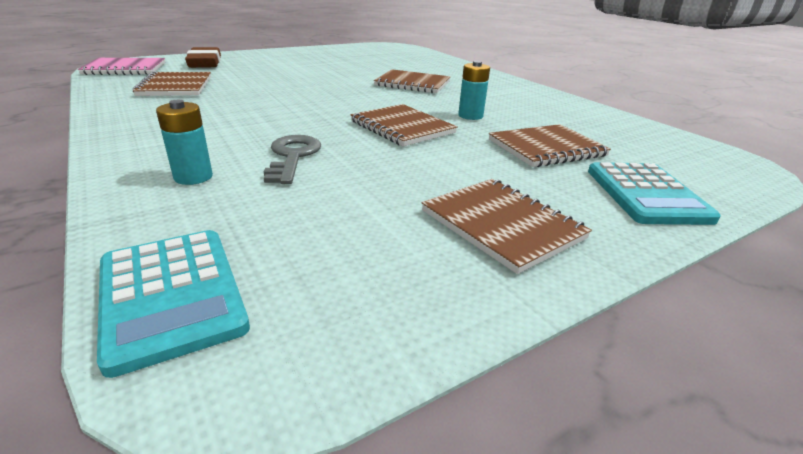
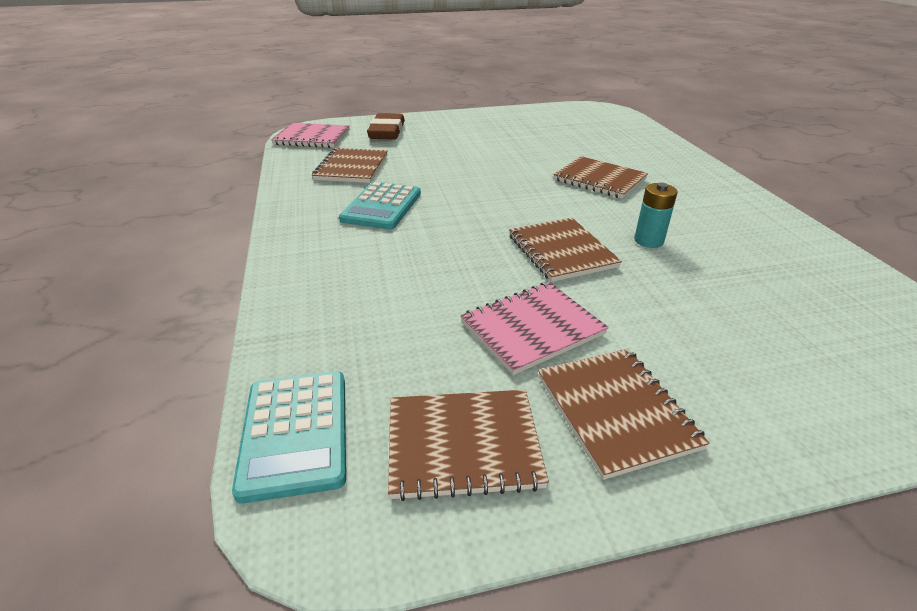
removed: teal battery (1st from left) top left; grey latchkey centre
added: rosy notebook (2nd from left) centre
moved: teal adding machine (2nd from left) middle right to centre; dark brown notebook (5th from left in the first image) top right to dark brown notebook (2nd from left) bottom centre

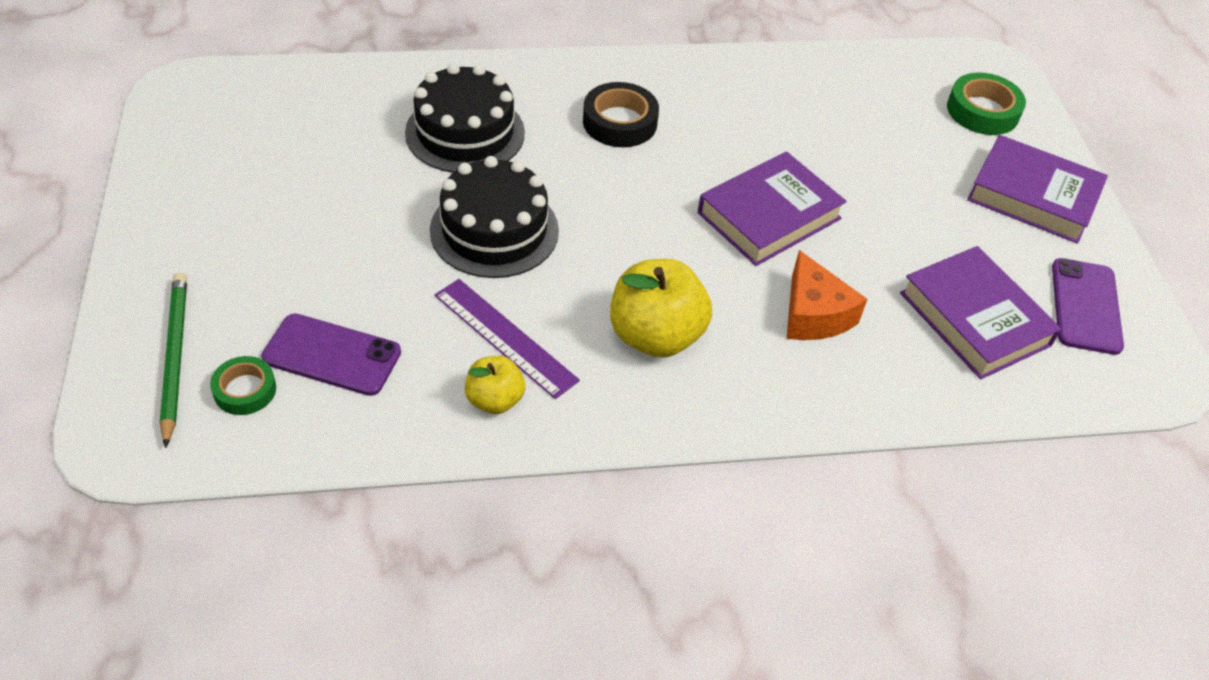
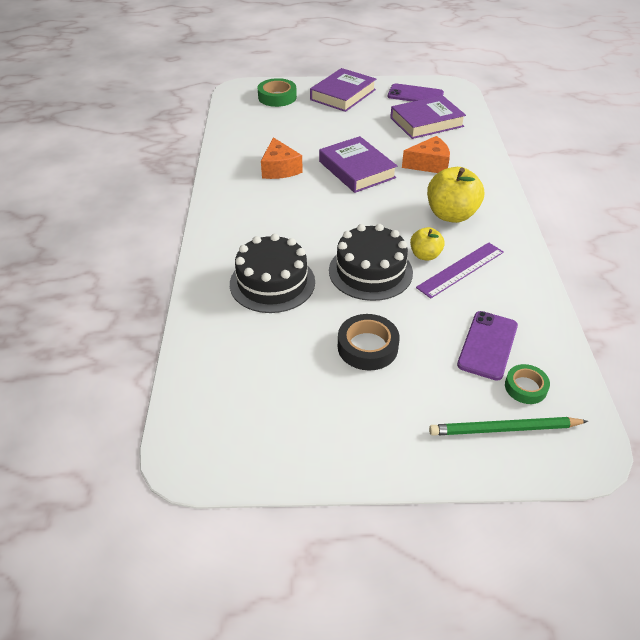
added: bright orange cheese wedge (1st from left) top centre
moved: ebony tape top centre to centre; bright yellow toy apple (1st from left) centre to middle right

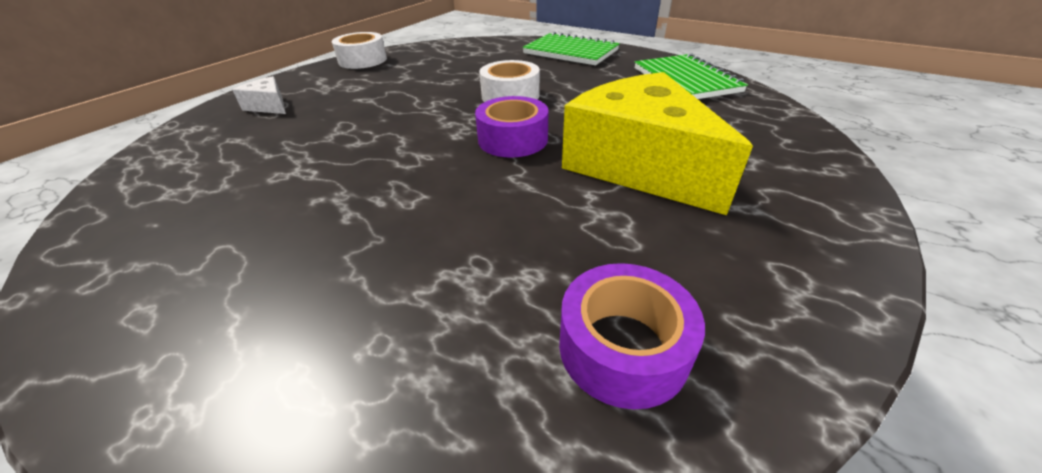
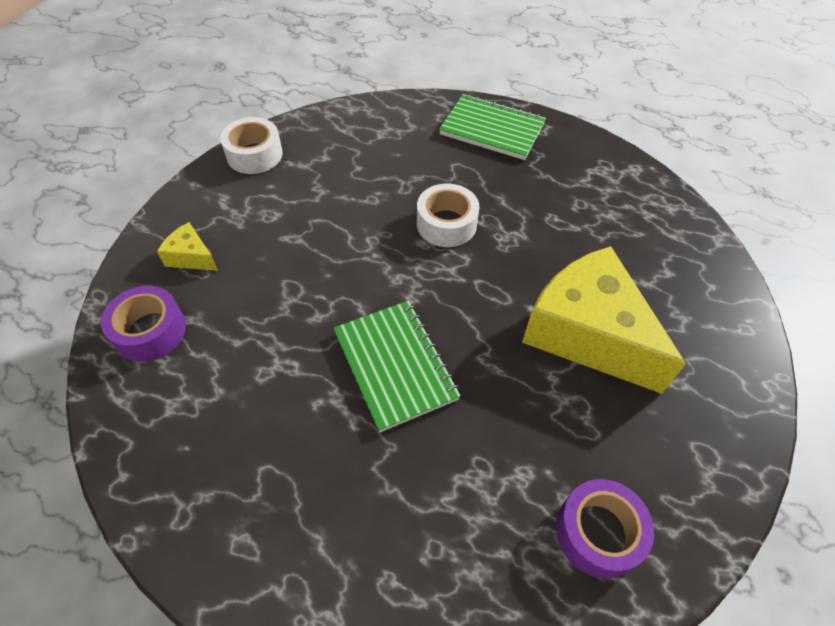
moved: royal purple tape (1st from left) top centre to middle left; green notebook (2nd from left in the first image) top centre to green notebook (1st from left) centre
recoloured: white cheese wedge top left to bright yellow cheese wedge (1st from left) middle left

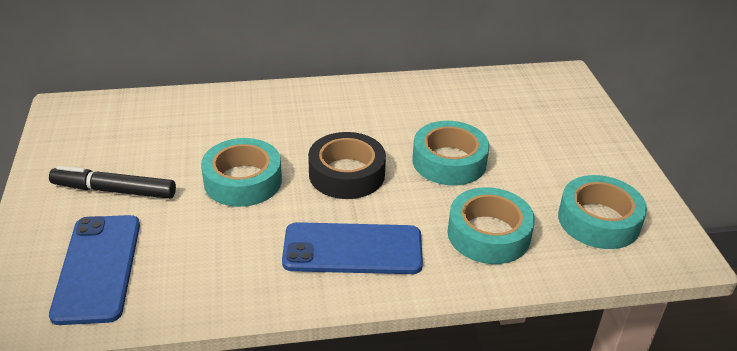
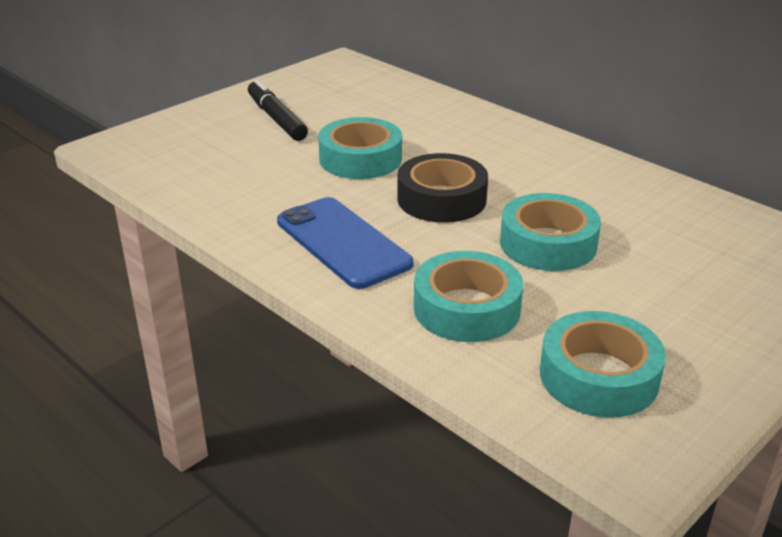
removed: blue phone (1st from left) bottom left

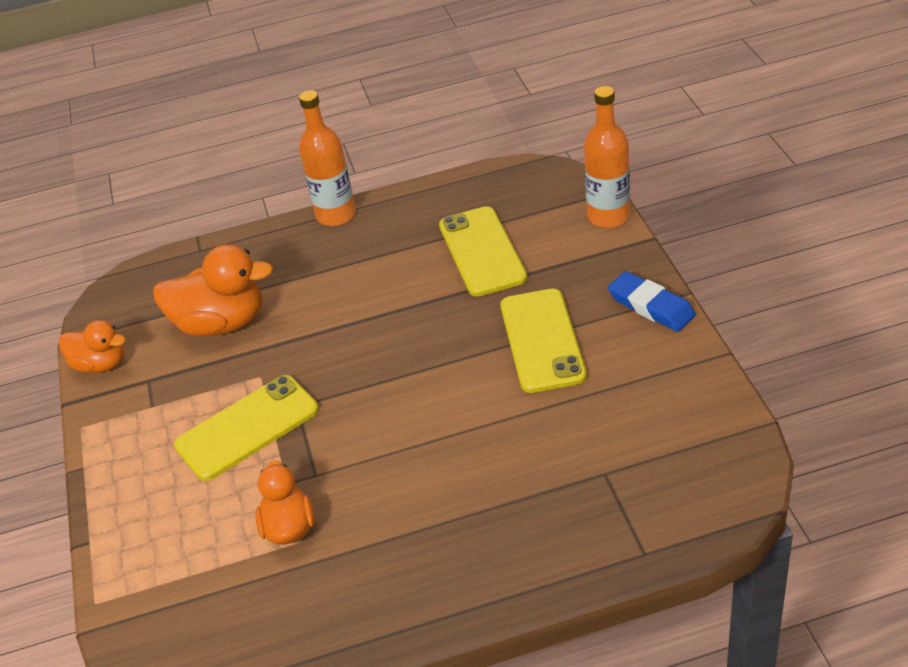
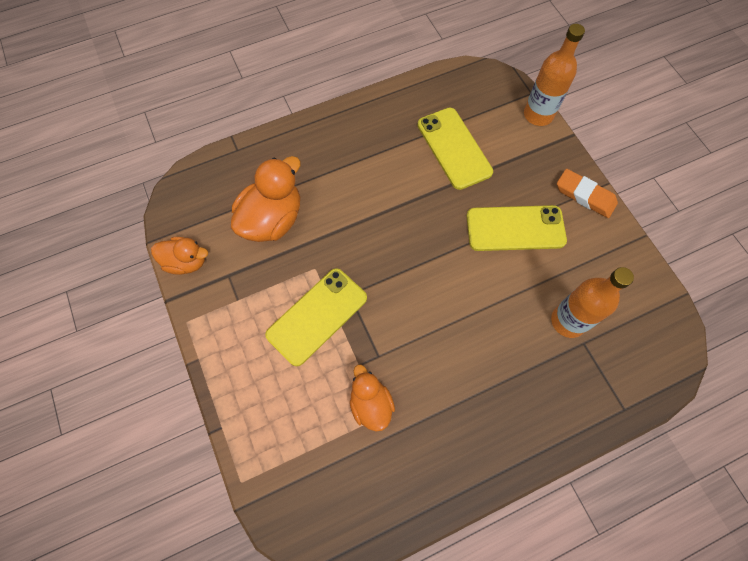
moved: bright orange flask (1st from left in the first image) top centre to bright orange flask (2nd from left) middle right
recoloured: blue pencil eraser middle right to bright orange pencil eraser middle right
turned: bright orange rubber duck (2nd from left) middle left = centre 45 degrees counterclockwise; bright yellow phone (3rd from left) centre = middle right 75 degrees counterclockwise

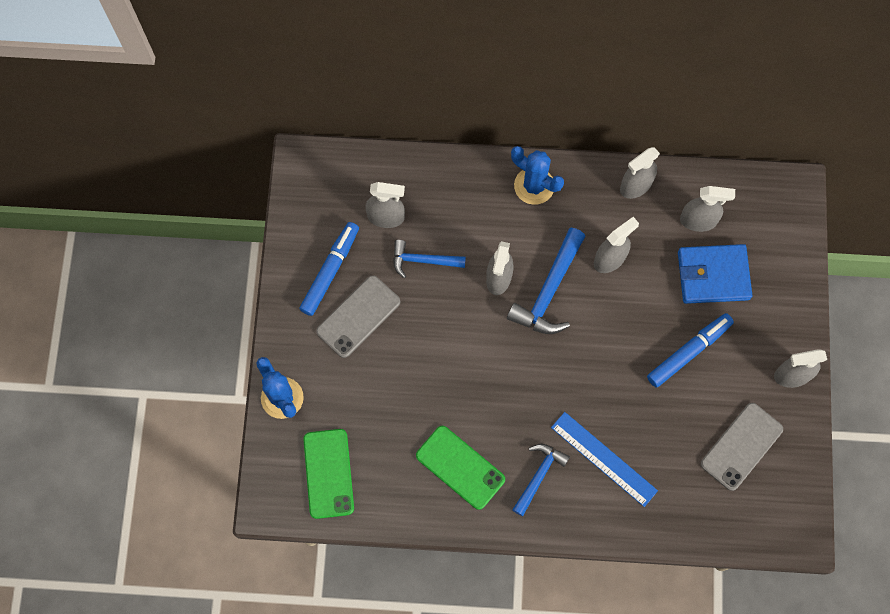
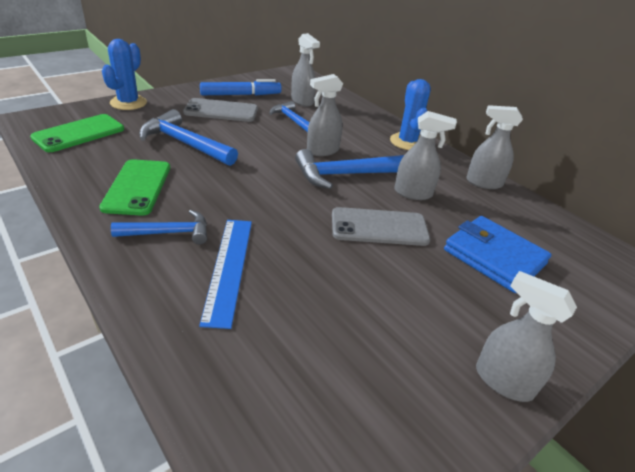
removed: blue felt pen (2nd from left) middle right; grey spray bottle (5th from left) middle right
added: blue carpenter's hammer (2nd from left) top left
moved: grey phone (2nd from left) bottom right to centre

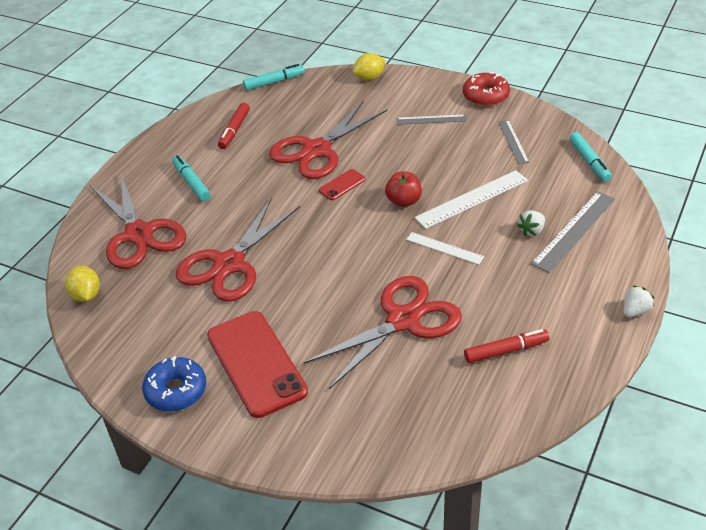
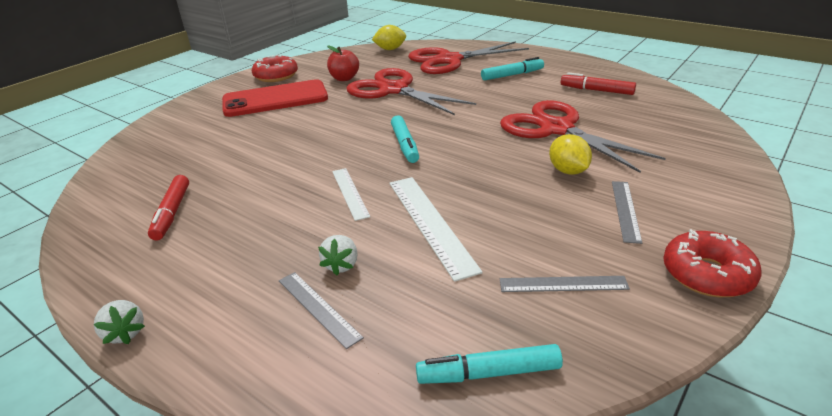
removed: scarlet shears (4th from left) centre; scarlet phone (2nd from left) centre
moved: scarlet toy apple centre to top centre; teal felt pen (2nd from left in the first image) top centre to teal felt pen (1st from left) centre; bright yellow citrus fruit (2nd from left) top centre to middle right
recoloured: blue donut bottom left to scarlet donut (1st from left) top left
turned: white strawberry (1st from left in the first image) middle right = centre 135 degrees counterclockwise; white straightedge (1st from left) centre = centre 60 degrees counterclockwise
resized: grey straightedge (3rd from left in the first image) middle right = bottom centre x0.60

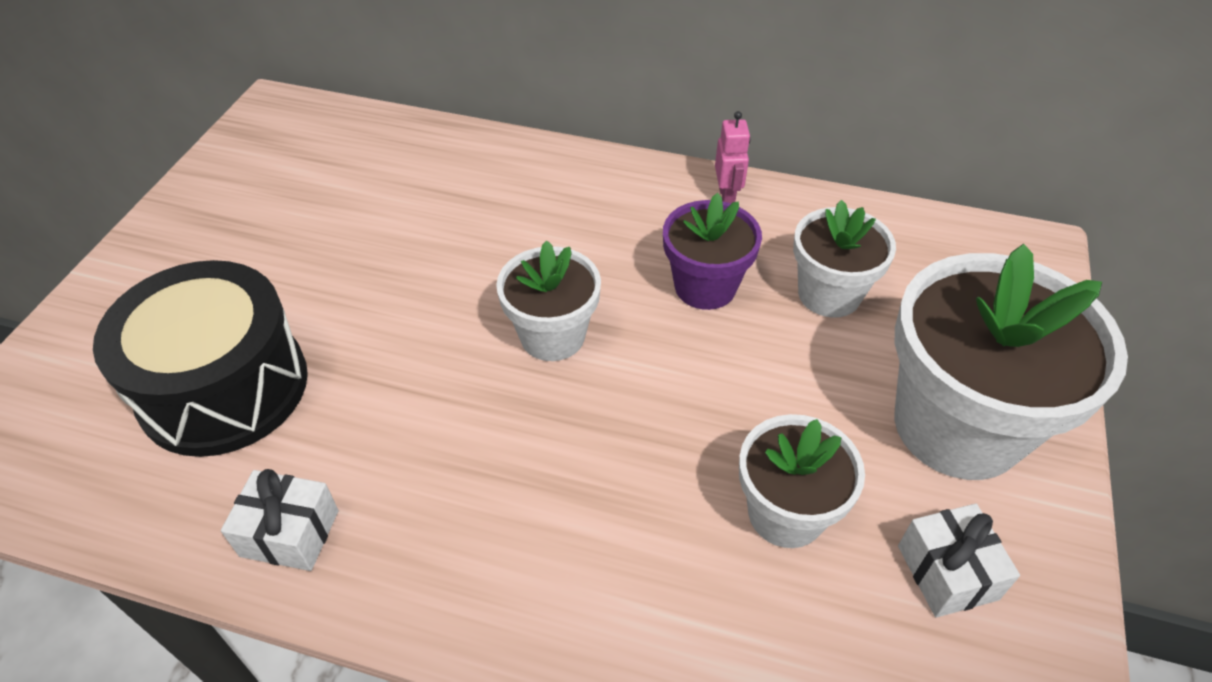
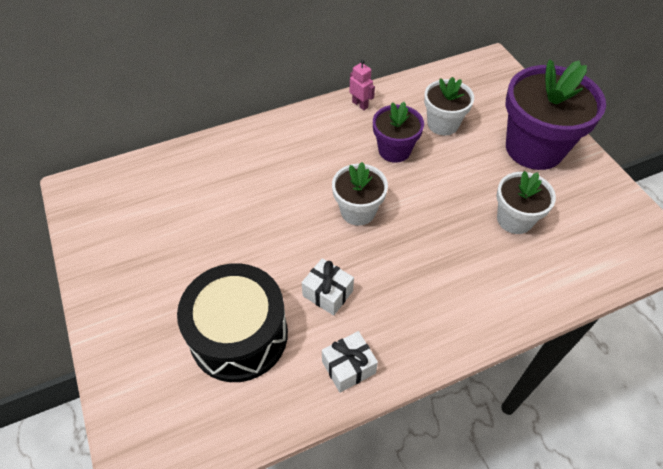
moved: white gift (2nd from left in the first image) bottom right to white gift (1st from left) centre
recoloured: white potted plant (4th from left) middle right to royal purple potted plant (2nd from left) top right

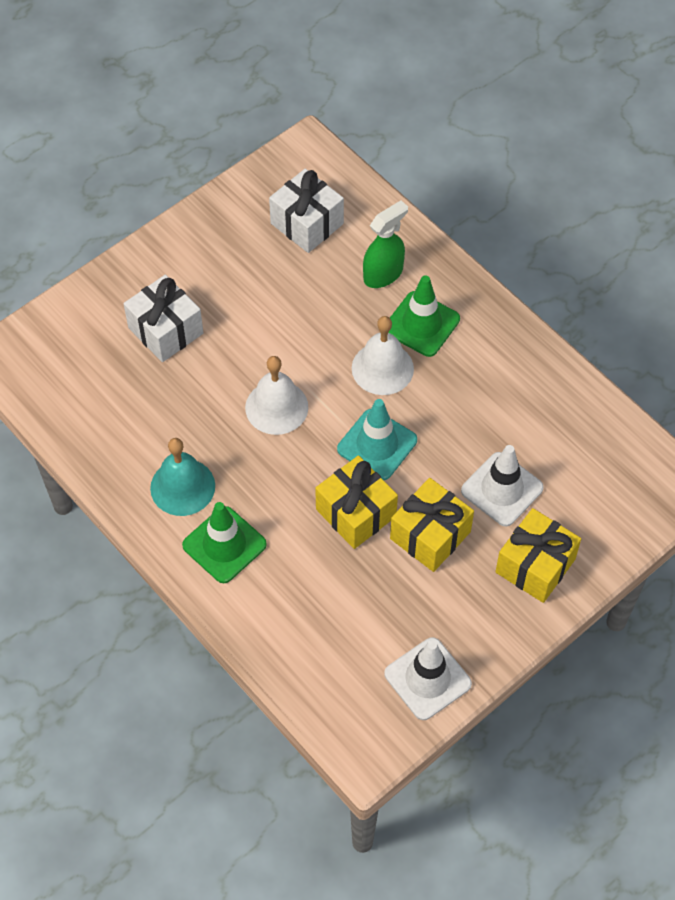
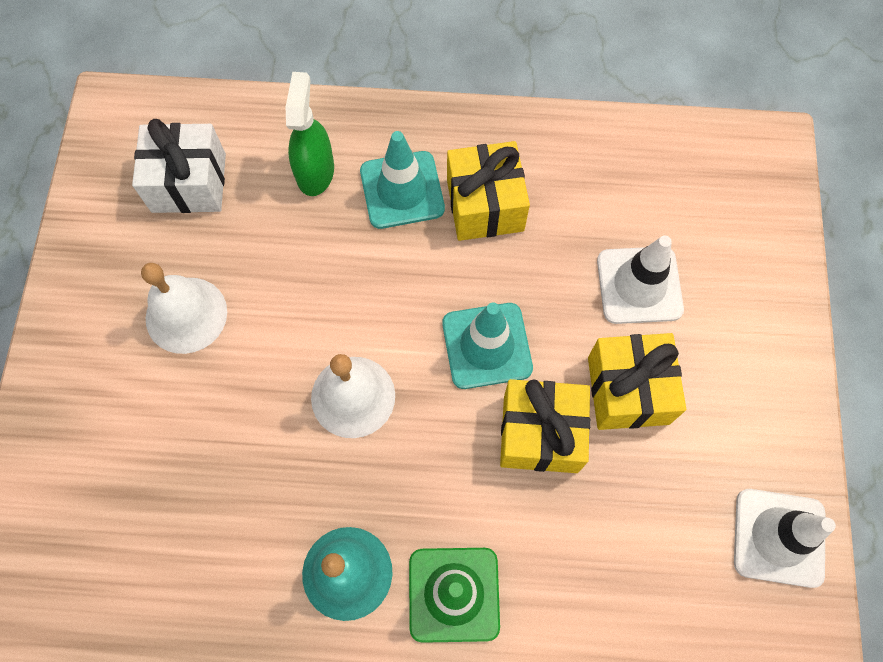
removed: white gift (1st from left) middle left
moved: white hand bell (2nd from left in the first image) centre to white hand bell (1st from left) middle left; bright yellow gift (3rd from left in the first image) middle right to bright yellow gift (1st from left) top centre
recoloured: green traffic cone (2nd from left) centre to teal traffic cone (1st from left) top centre

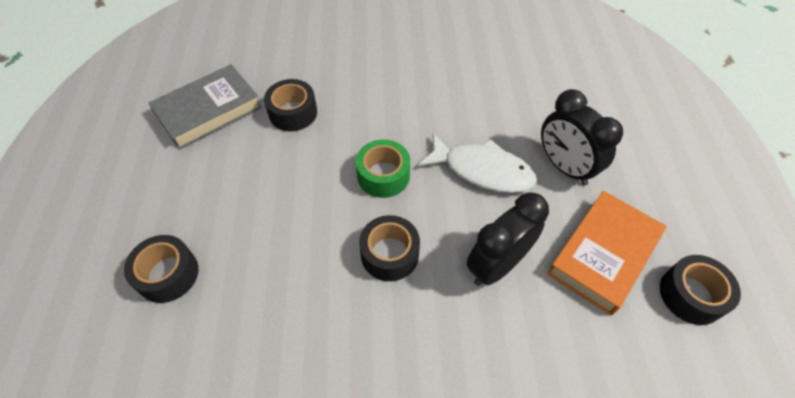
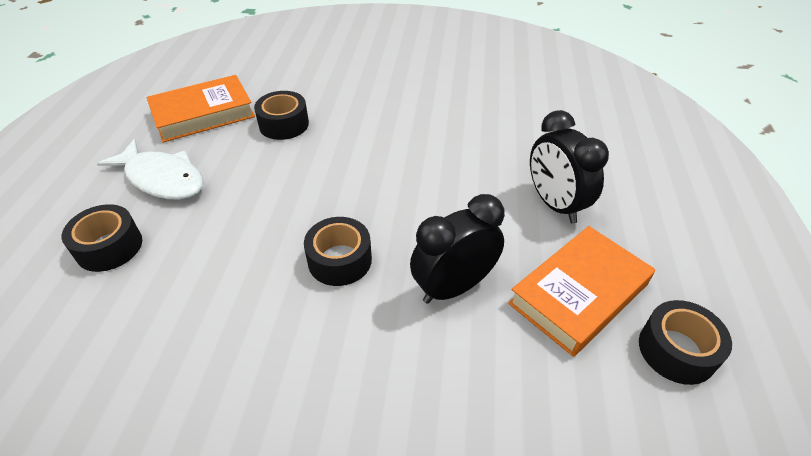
removed: green tape centre
moved: white fish figure centre to middle left
recoloured: grey hardcover top left to bright orange hardcover (1st from left) top left

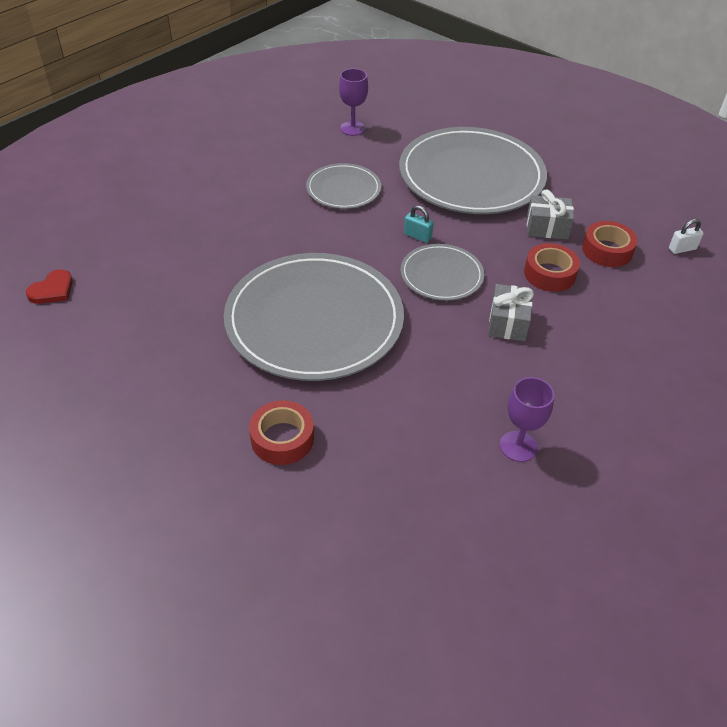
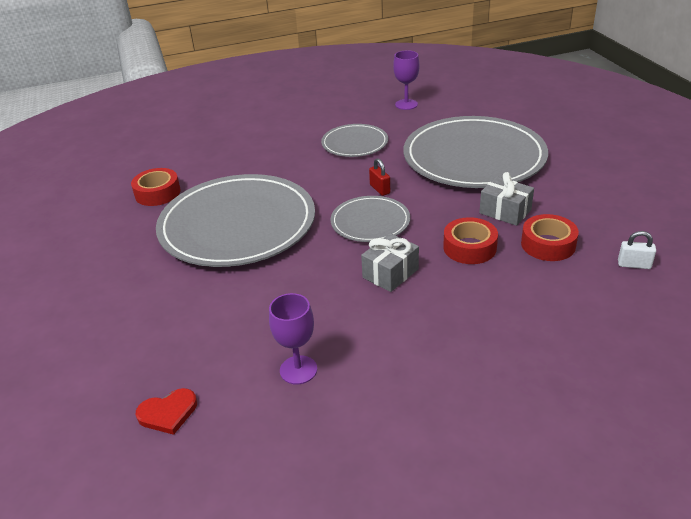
moved: scarlet tape (1st from left) centre to middle left; scarlet heart shape middle left to bottom left
recoloured: teal small lock top centre to scarlet small lock centre

